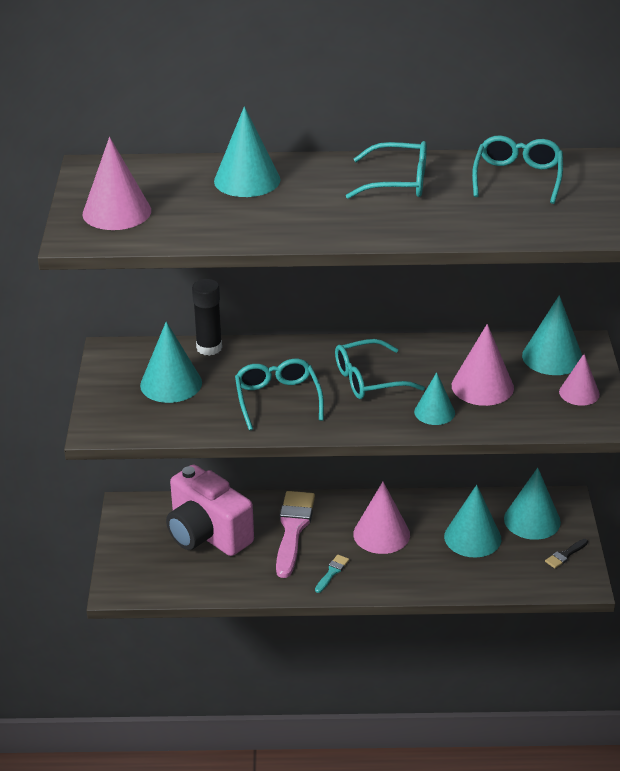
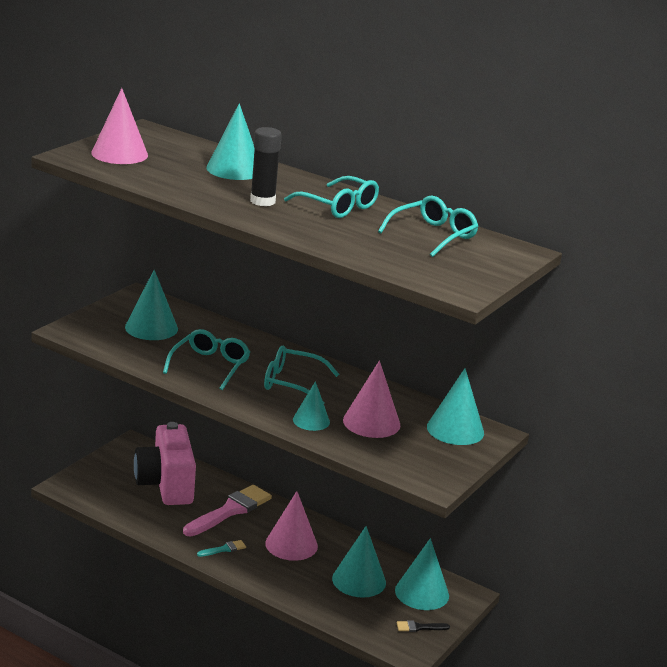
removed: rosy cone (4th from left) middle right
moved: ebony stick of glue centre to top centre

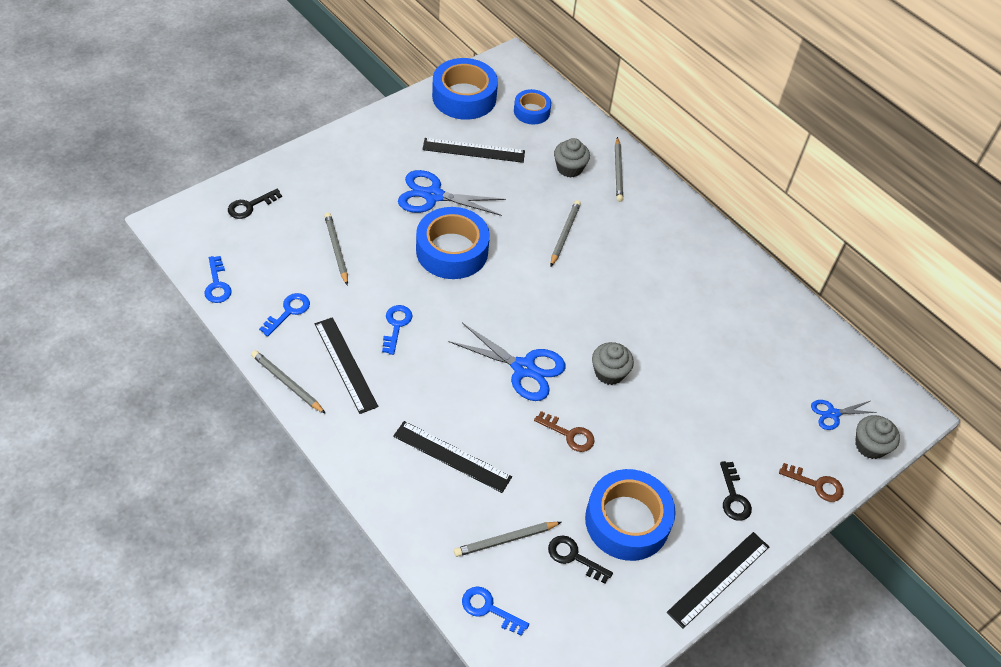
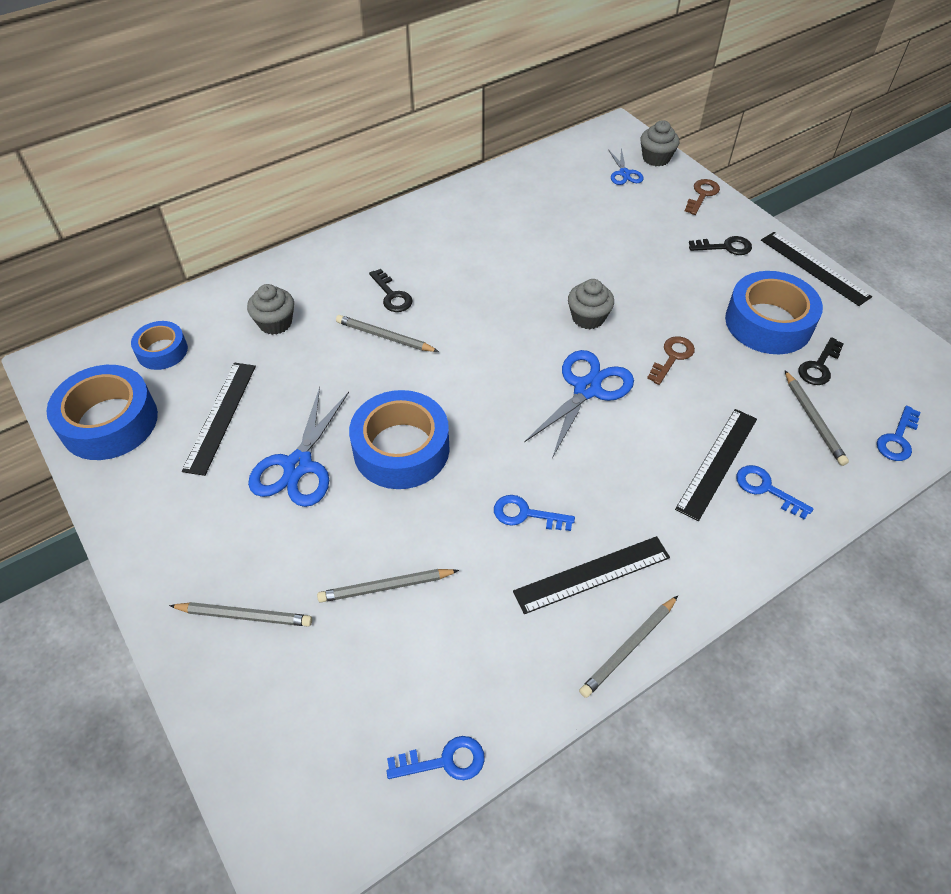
moved: grey wooden pencil (5th from left in the first image) top centre to grey wooden pencil (1st from left) bottom left; ebony latchkey (1st from left) top left to top centre; blue latchkey (2nd from left in the first image) middle left to blue latchkey (3rd from left) middle right

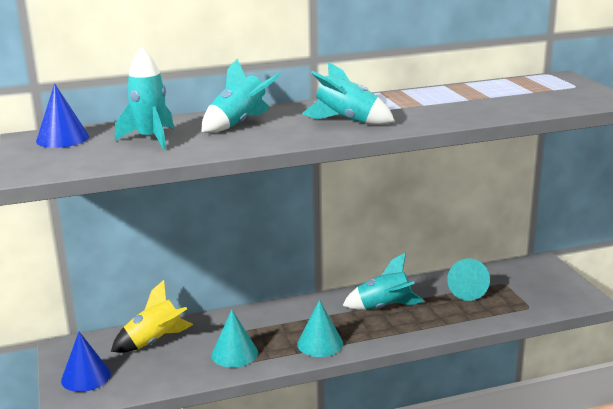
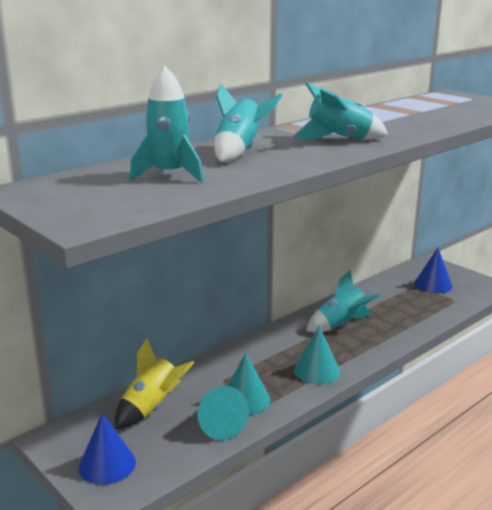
moved: teal cone (3rd from left in the first image) bottom right to teal cone (1st from left) bottom centre; blue cone (1st from left in the first image) top left to blue cone (2nd from left) middle right

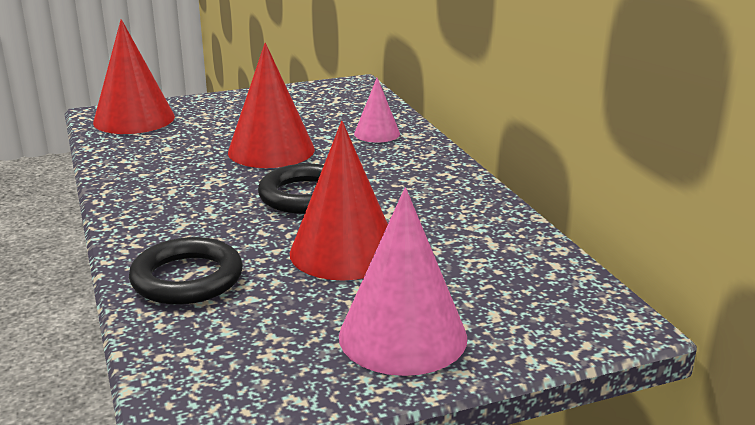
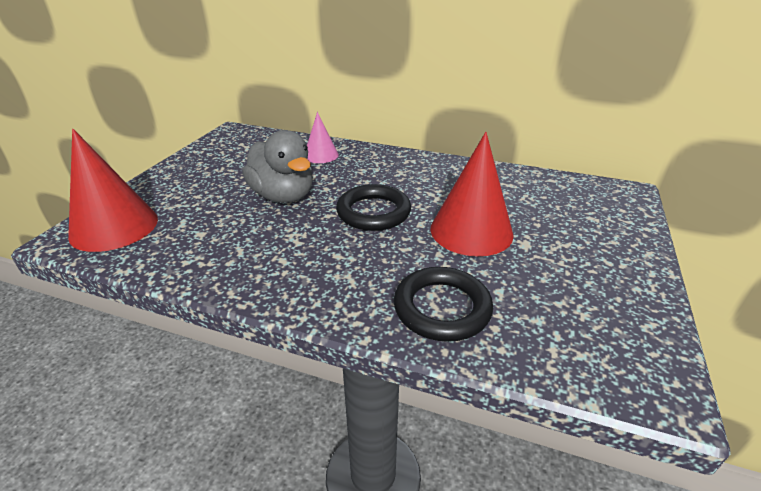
removed: rosy cone (2nd from left) centre
replaced: scarlet cone (2nd from left) top centre to grey rubber duck centre

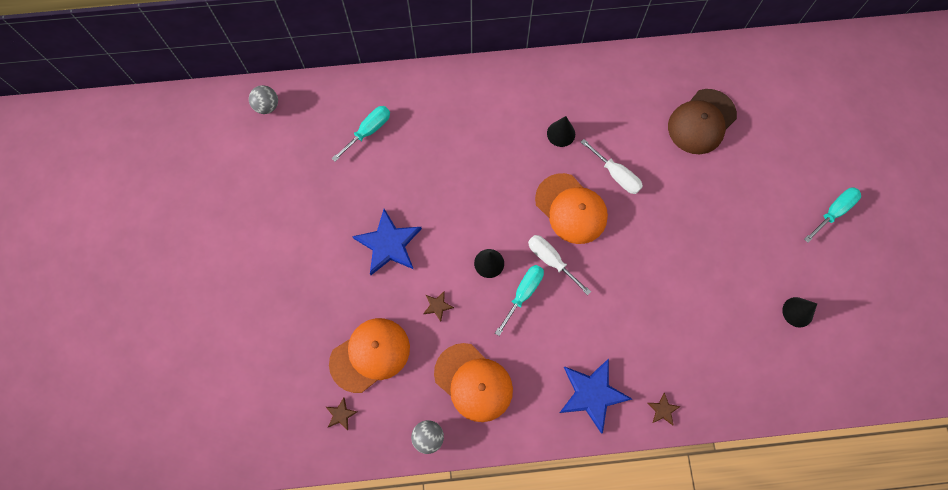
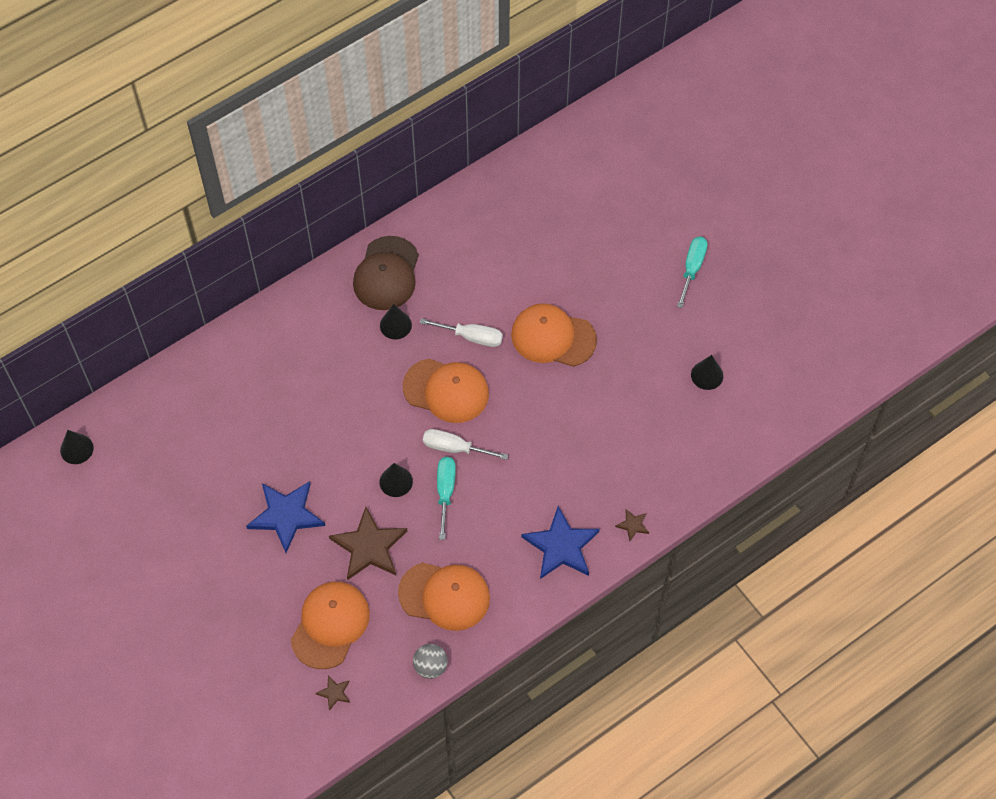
removed: teal screwdriver (1st from left) top centre
added: bright orange baseball cap (4th from left) centre
moved: dark brown baseball cap top right to centre
replaced: grey sphere (1st from left) top left to ebony cone (1st from left) middle left
resized: dark brown star shape (2nd from left) centre = bottom centre x2.26

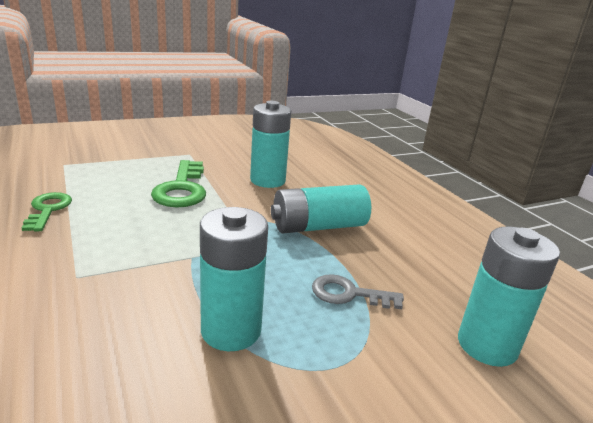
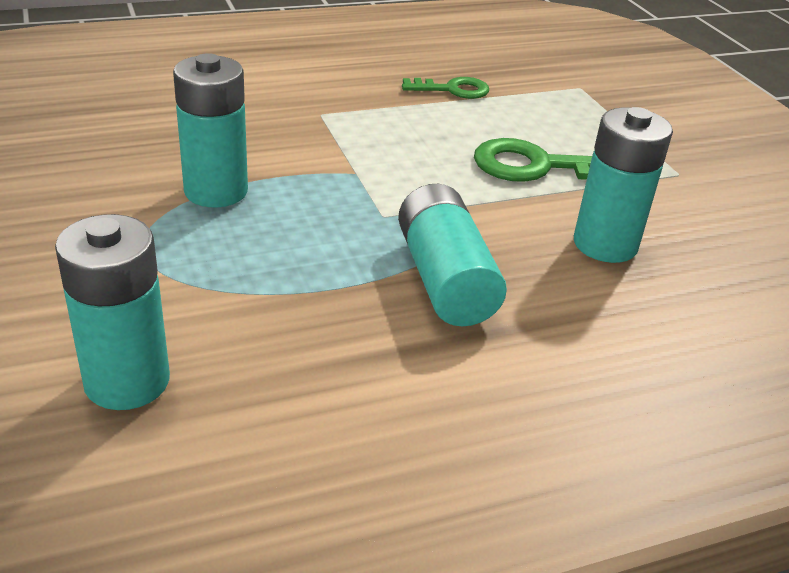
removed: grey latchkey bottom centre

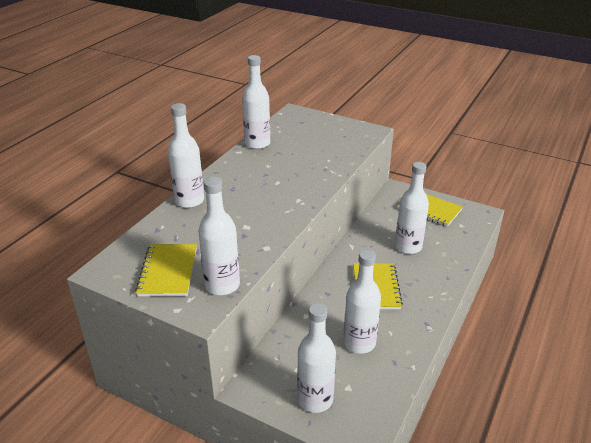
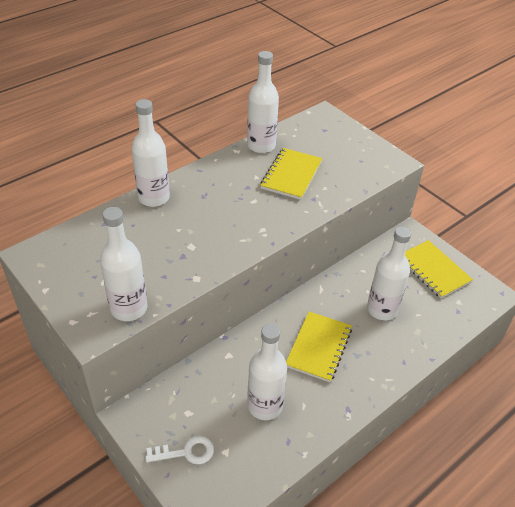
moved: bright yellow notebook (1st from left) middle left to centre
replaced: white flask (4th from left) bottom centre to white latchkey bottom centre

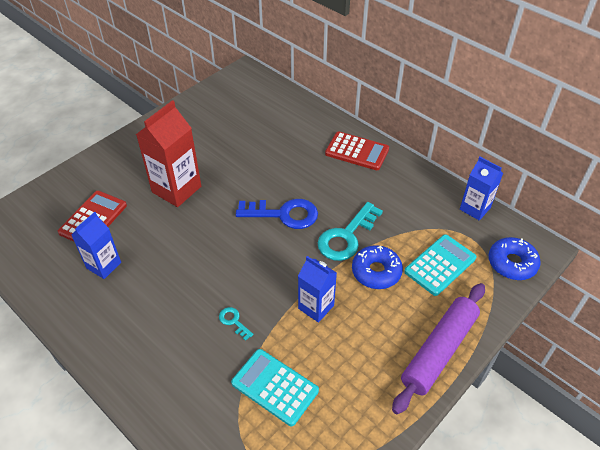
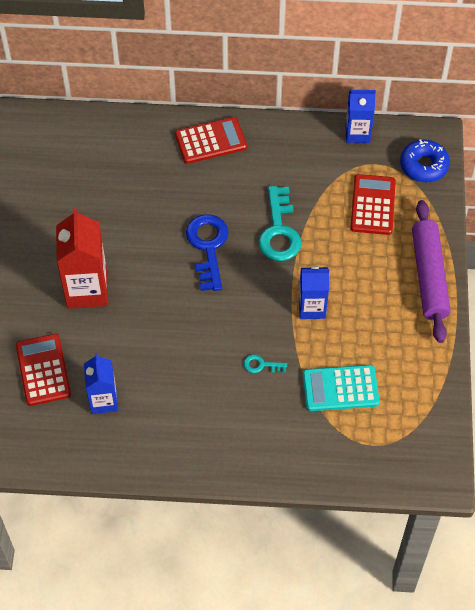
removed: blue donut (1st from left) centre
recoloured: teal adding machine (2nd from left) middle right to scarlet adding machine (3rd from left) middle right
turned: blue latchkey centre = centre 60 degrees counterclockwise

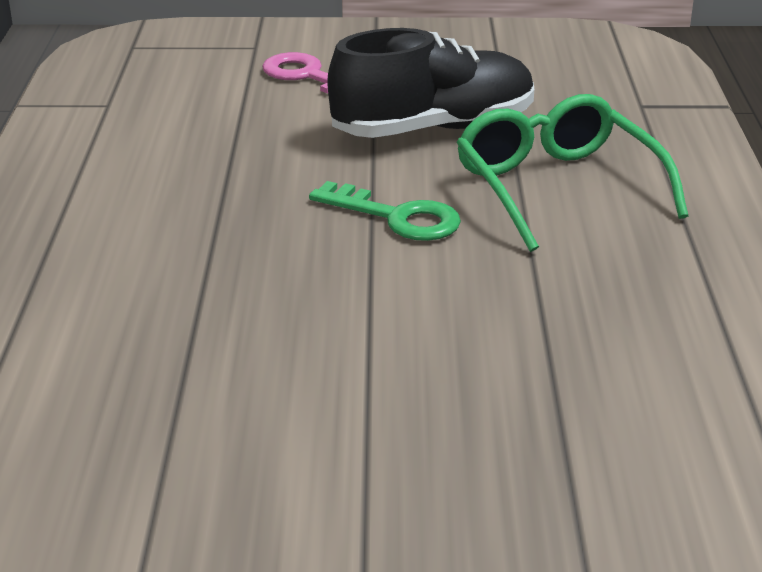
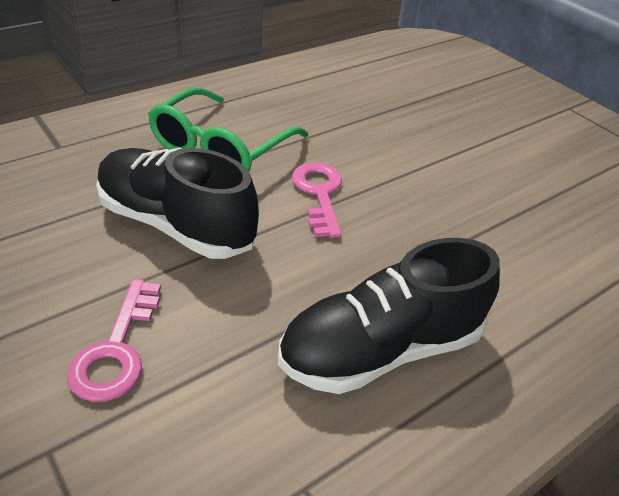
added: ebony lace-up shoe (2nd from left) centre
recoloured: green latchkey centre to rosy latchkey (2nd from left) centre

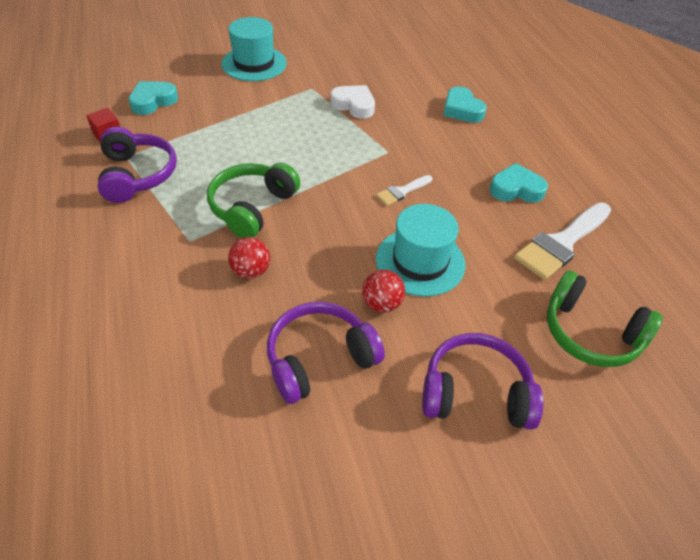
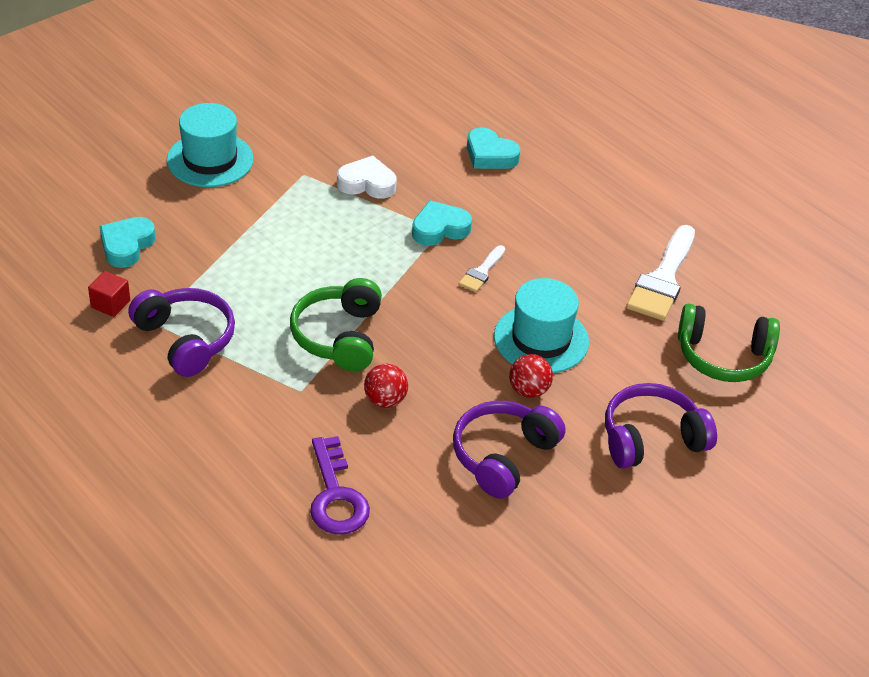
added: royal purple latchkey bottom centre
moved: teal heart shape (3rd from left in the first image) top right to teal heart shape (2nd from left) top centre

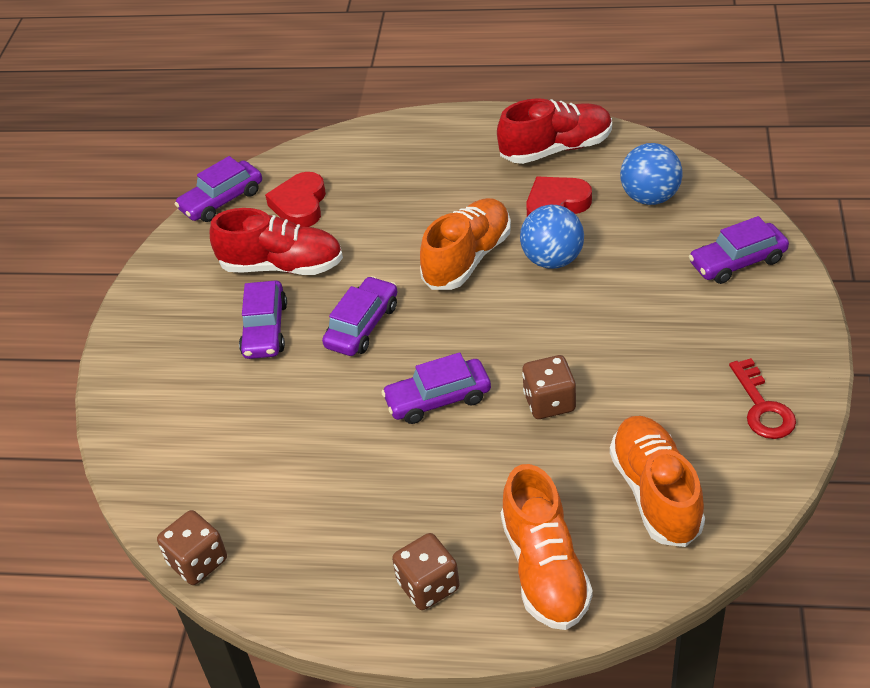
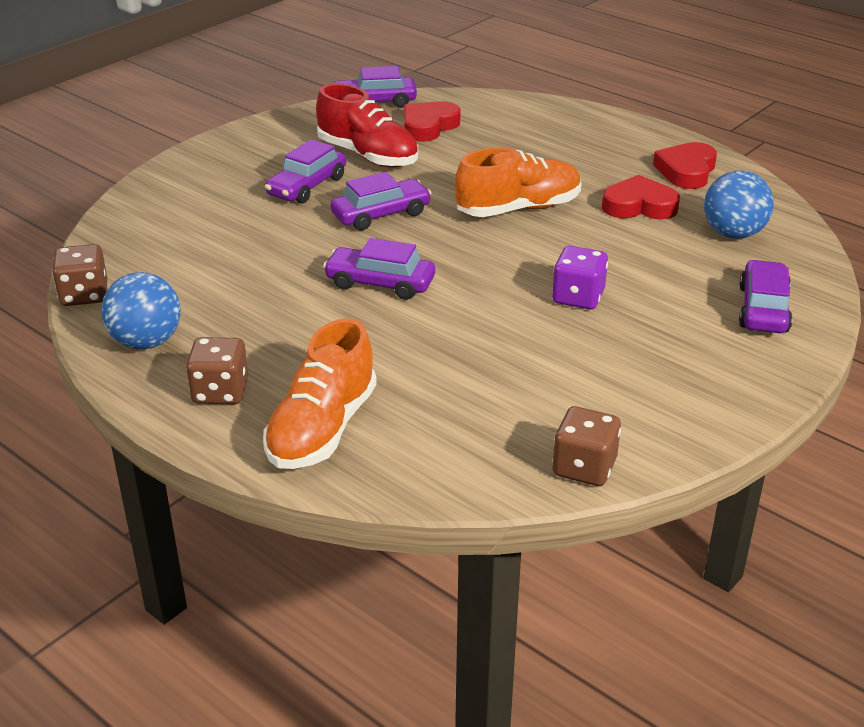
removed: bright orange lace-up shoe (3rd from left) bottom right; scarlet latchkey middle right
added: royal purple die middle right
moved: blue sphere (1st from left) centre to middle left; dark brown die (3rd from left) centre to middle right
replaced: scarlet lace-up shoe (2nd from left) top centre to scarlet heart shape (3rd from left) top right
turned: royal purple automobile (5th from left) middle right = middle right 90 degrees clockwise

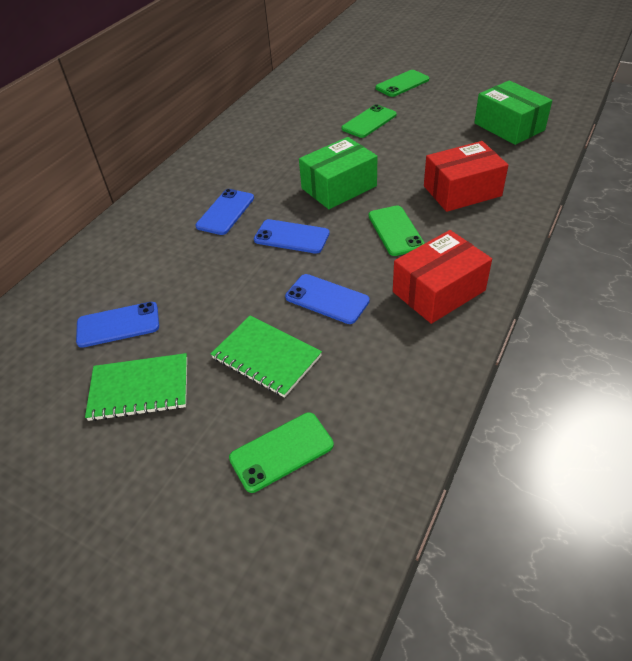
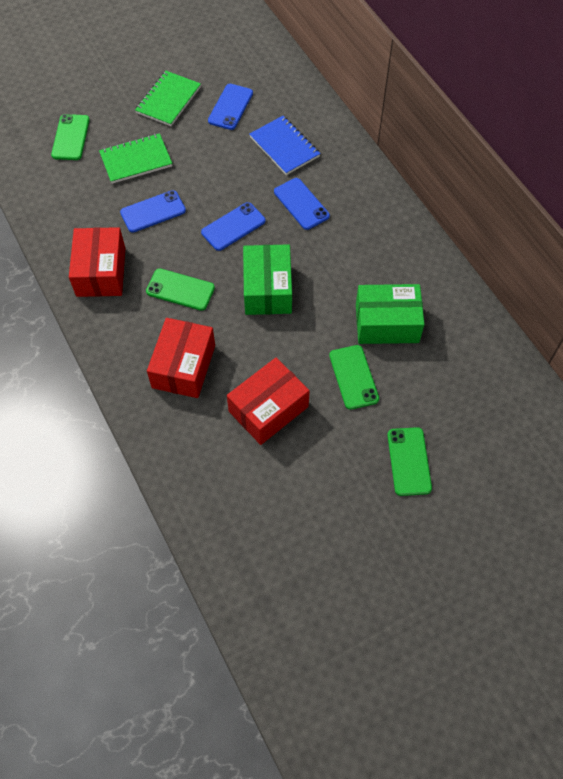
added: scarlet parcel (3rd from left) centre; blue notebook top centre
moved: green parcel (2nd from left) top right to middle right

